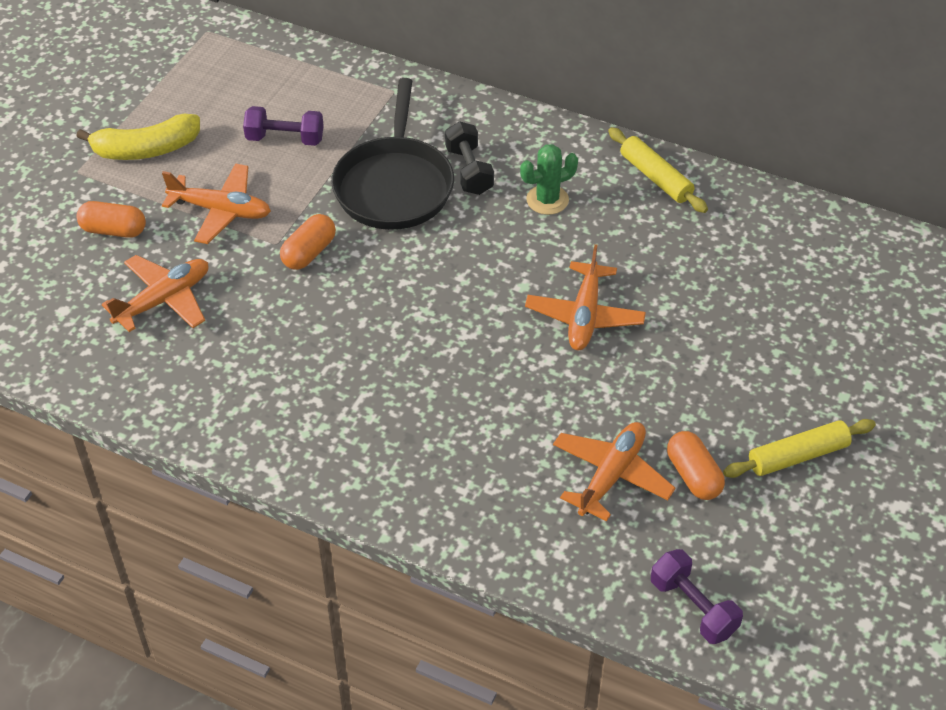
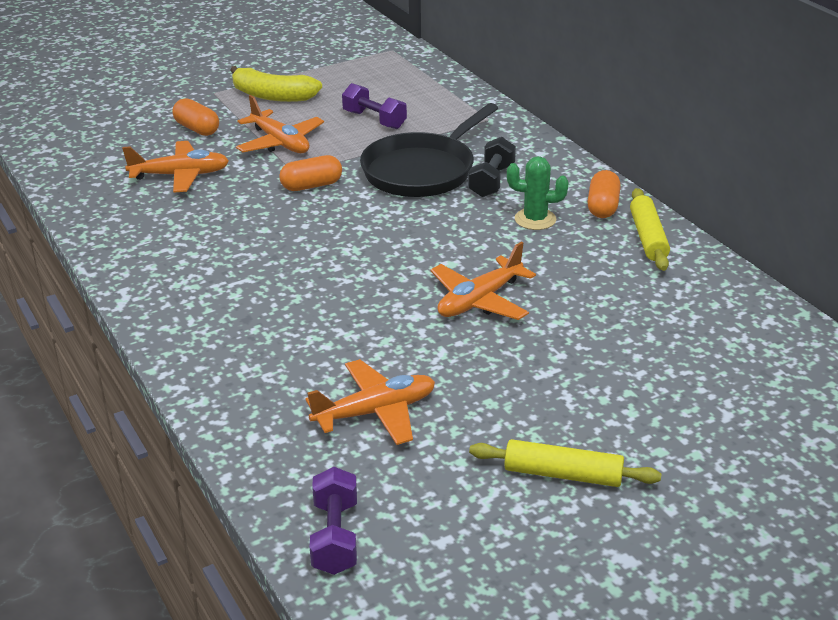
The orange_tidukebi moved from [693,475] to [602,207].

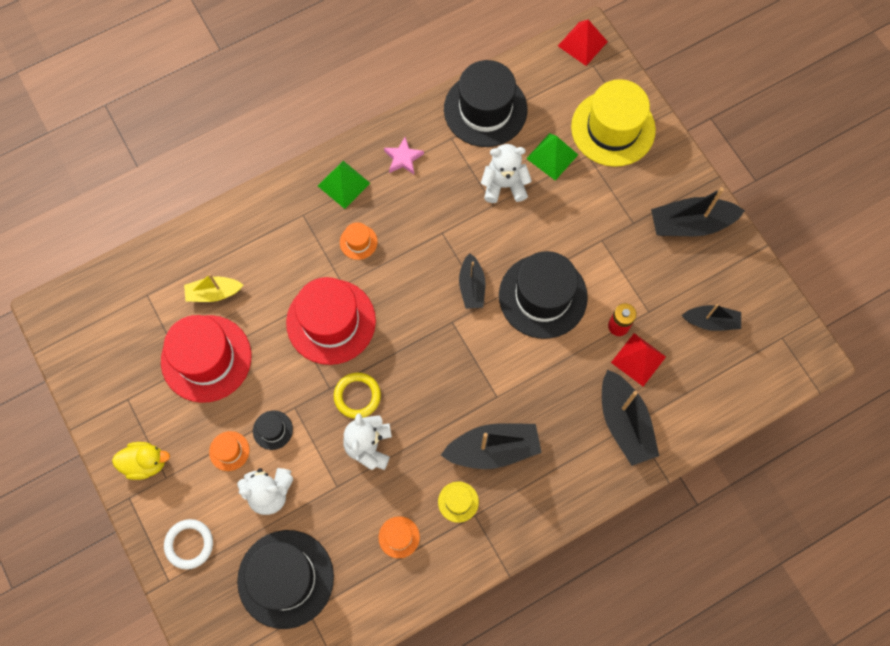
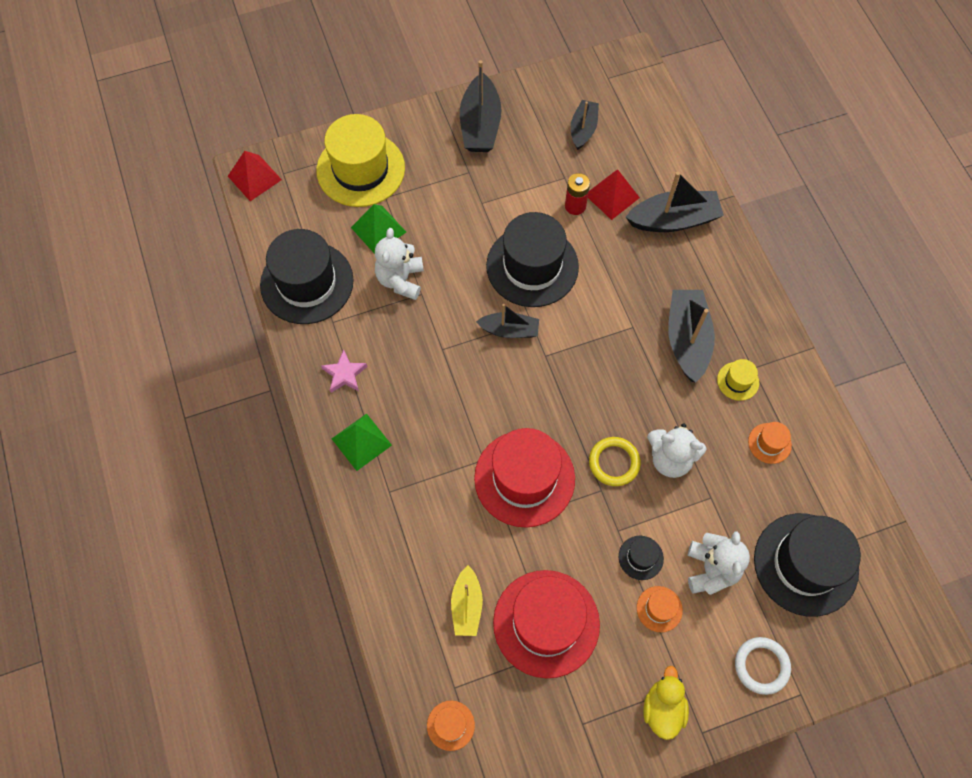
The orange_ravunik moved from [358,242] to [450,725].

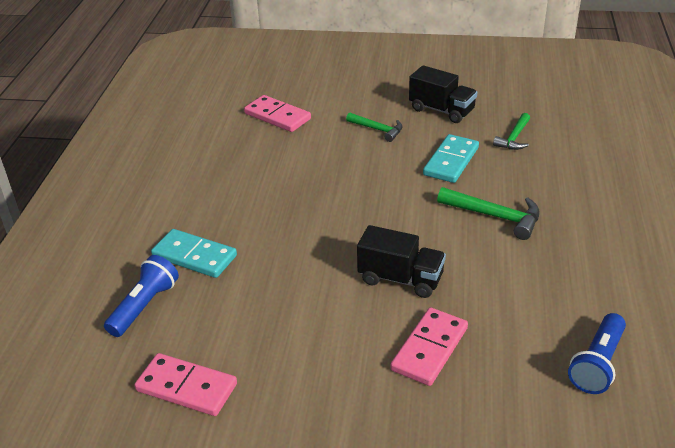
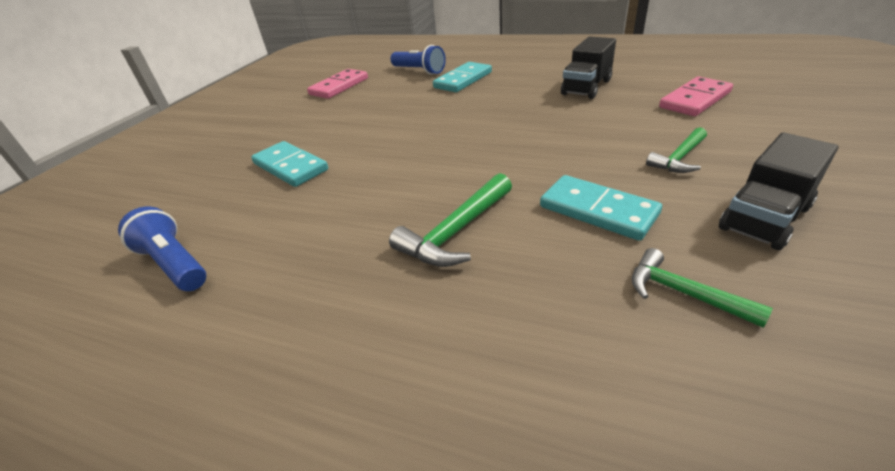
The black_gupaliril moved from [400,279] to [586,87].
The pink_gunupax at [430,349] became the turquoise_gunupax at [290,167].

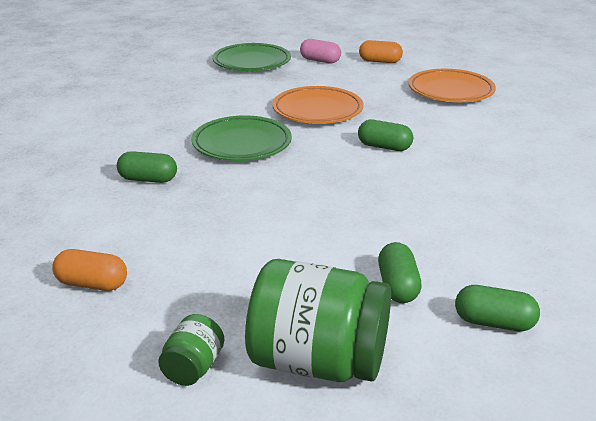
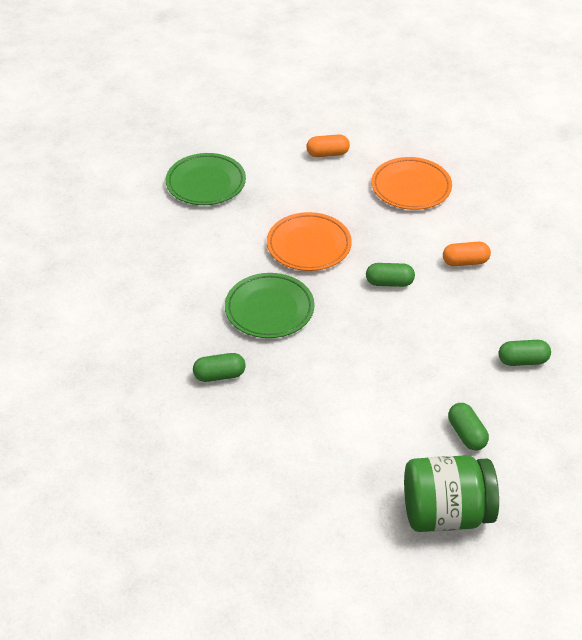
The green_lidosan at [193,367] disappeared.
The pink_tidukebi at [320,61] disappeared.
The orange_tidukebi moved from [92,284] to [465,262].
The green_tidukebi moved from [494,323] to [522,361].

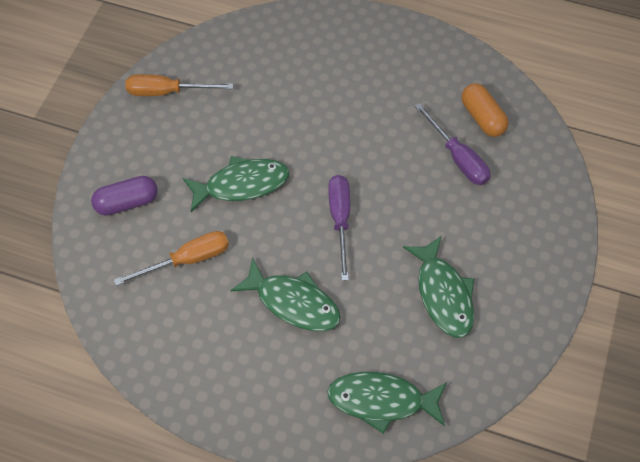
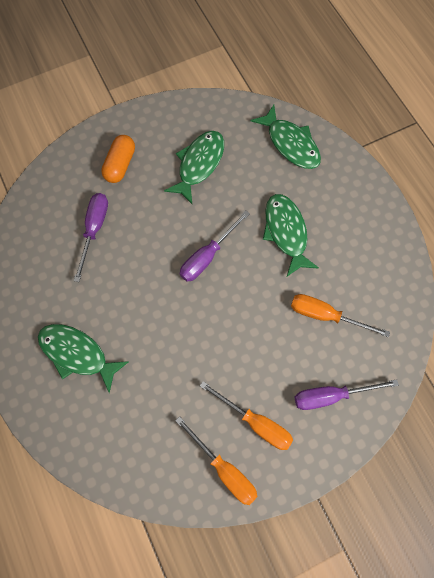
The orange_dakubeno at [255,422] appeared.
The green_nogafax moved from [242,184] to [77,354].
The orange_tidukebi moved from [482,118] to [120,165].
The purple_tidukebi at [127,203] was replaced by the purple_dakubeno at [331,395].

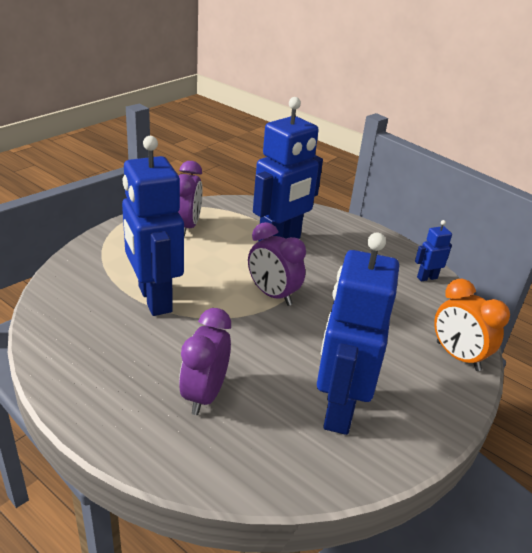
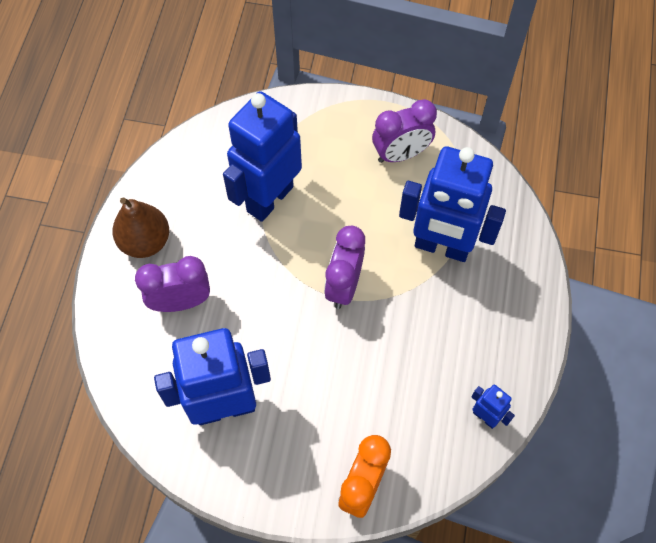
The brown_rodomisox at [145,241] appeared.

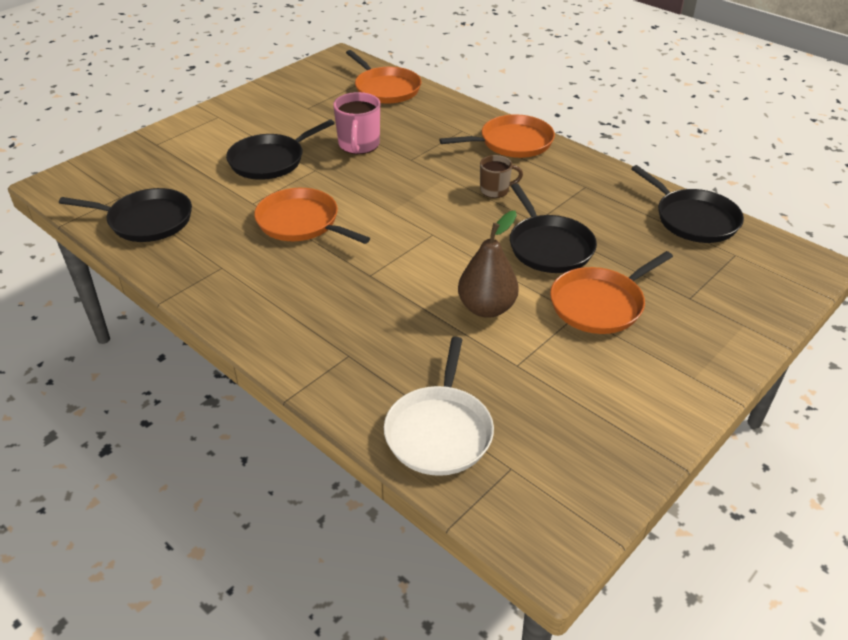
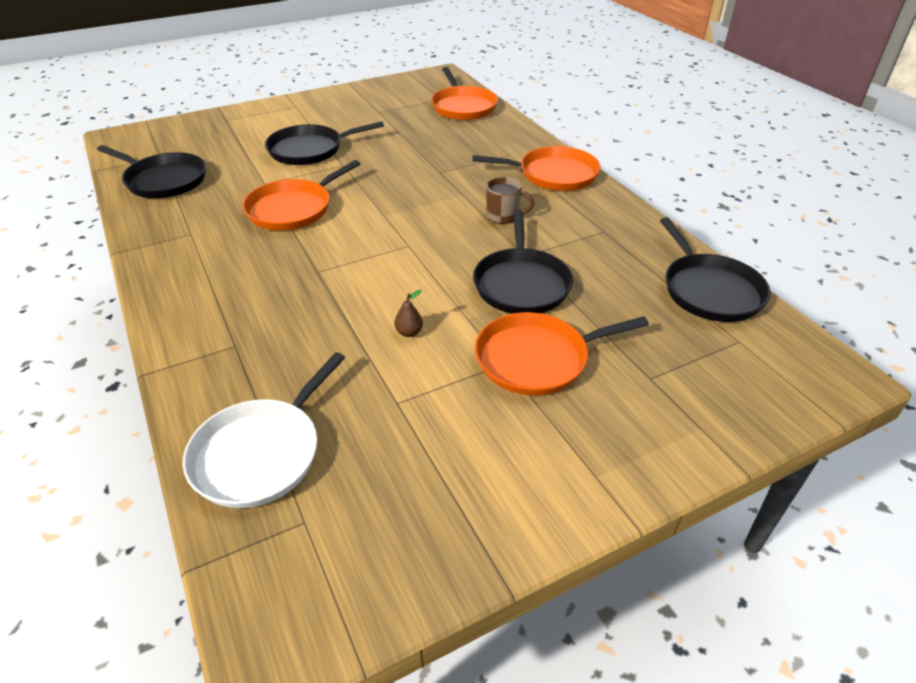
The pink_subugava at [359,145] disappeared.
The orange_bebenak at [301,222] turned 105 degrees counterclockwise.
The brown_rodomisox at [486,308] changed to 0.42 times the size.

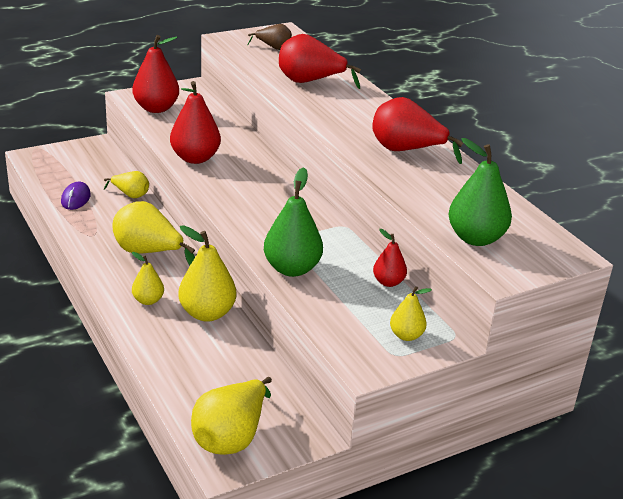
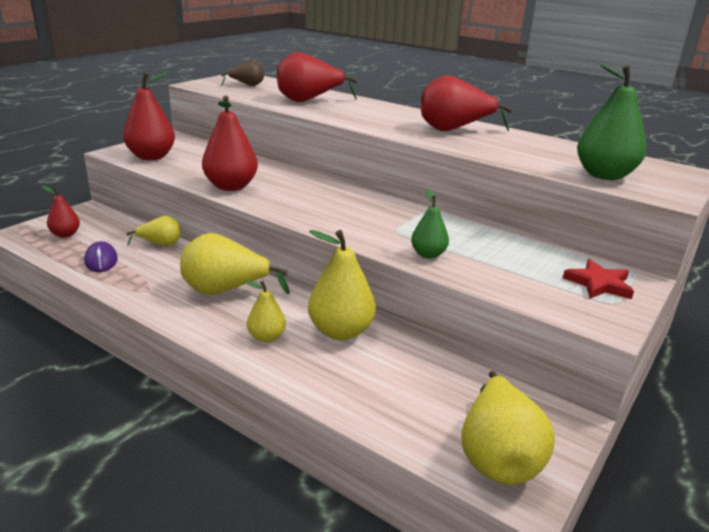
The red_rodomisox moved from [388,282] to [65,234].
The yellow_rodomisox at [406,335] was replaced by the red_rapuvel at [599,284].
The green_rodomisox at [292,269] changed to 0.57 times the size.

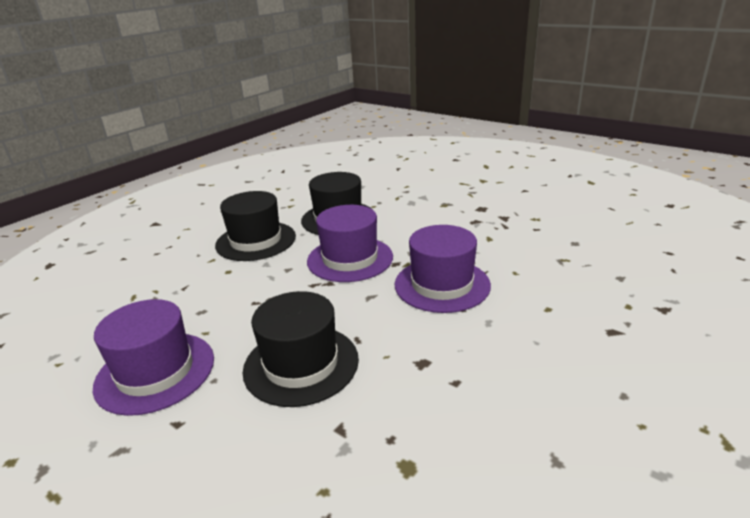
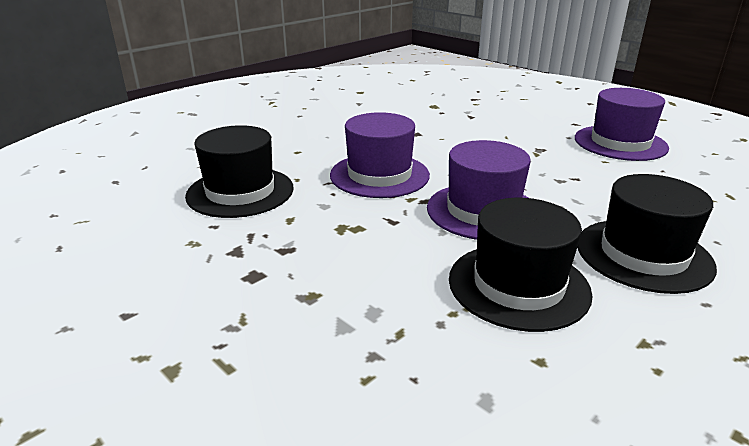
The black_ravunik moved from [301,364] to [240,192].

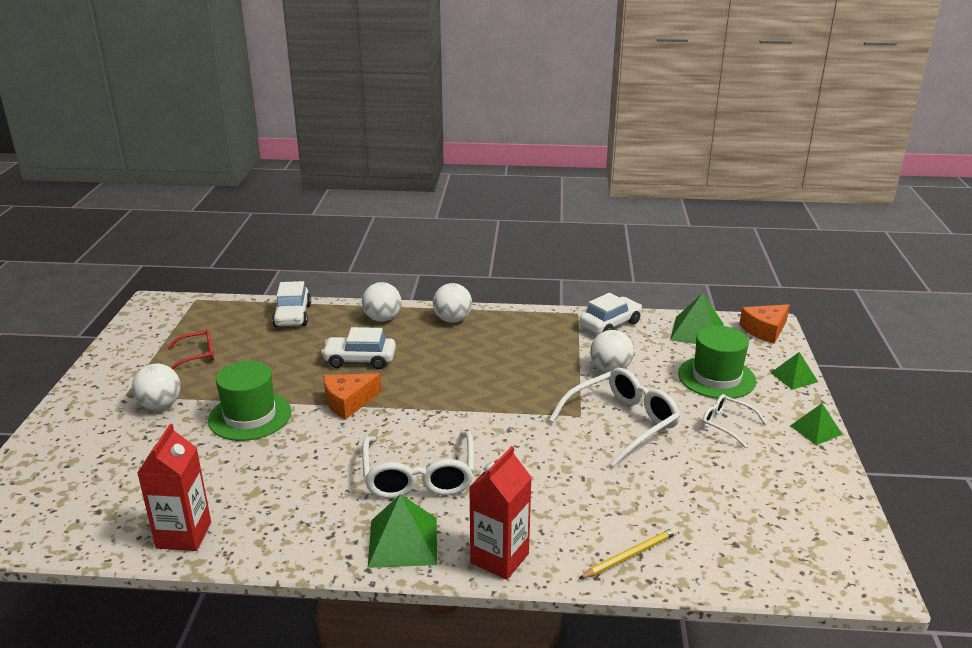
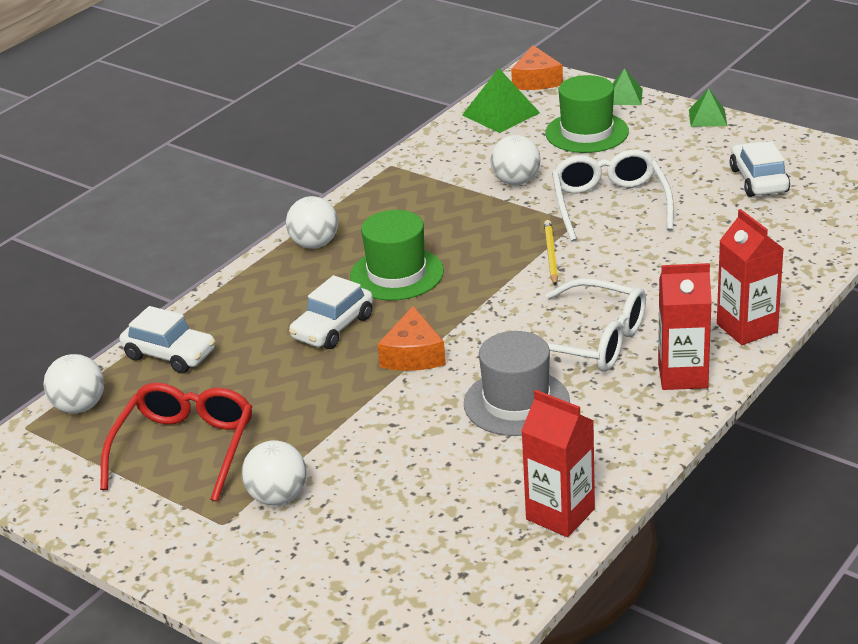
The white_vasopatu at [727,424] disappeared.
The grey_ravunik at [516,402] appeared.
The green_ravunik moved from [250,416] to [397,274].
The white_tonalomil moved from [382,319] to [79,407].
The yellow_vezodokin moved from [630,555] to [551,255].
The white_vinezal moved from [610,324] to [758,180].
The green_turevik at [403,542] was replaced by the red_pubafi at [682,375].
The red_vasopatu at [197,355] changed to 1.84 times the size.

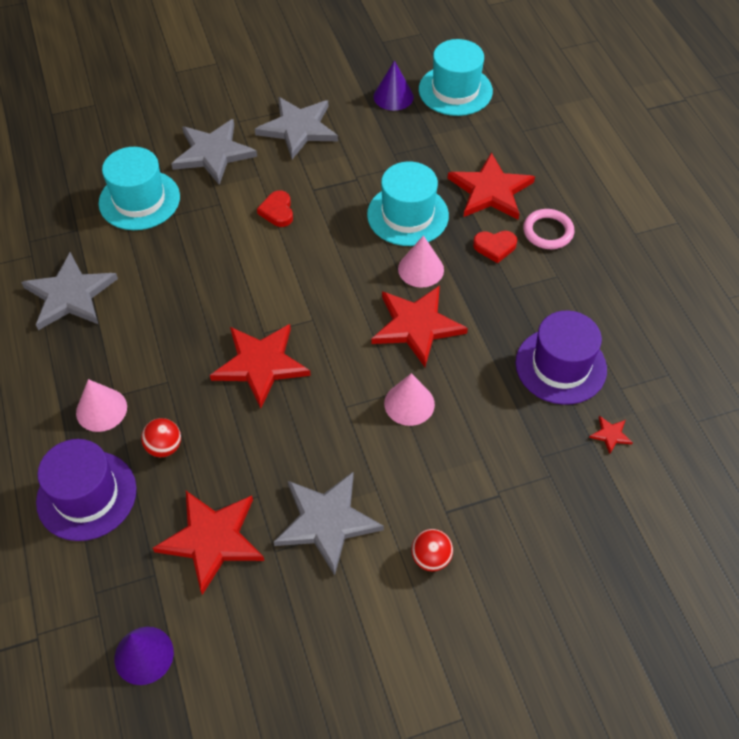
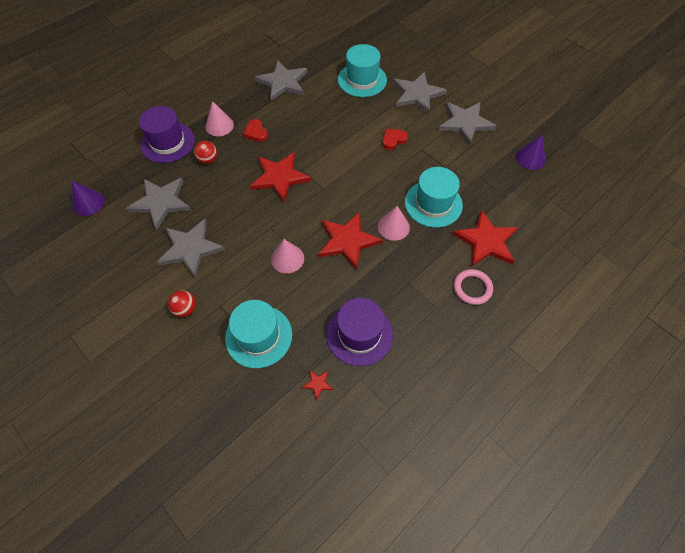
The turquoise_ravunik moved from [455,90] to [258,336].
The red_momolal moved from [495,247] to [256,133].
The red_rapuvel at [212,539] became the grey_rapuvel at [161,202].

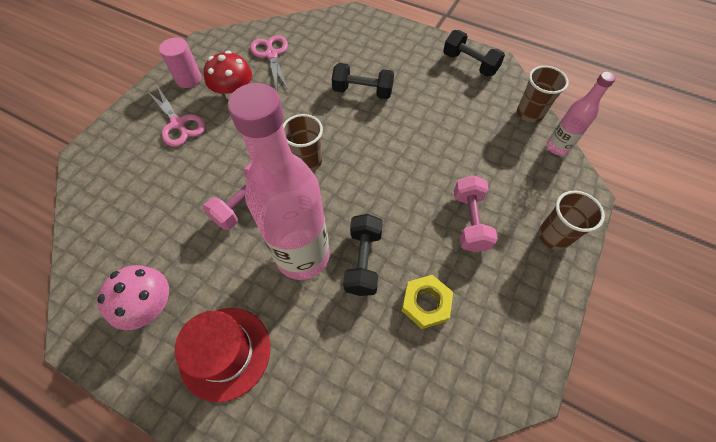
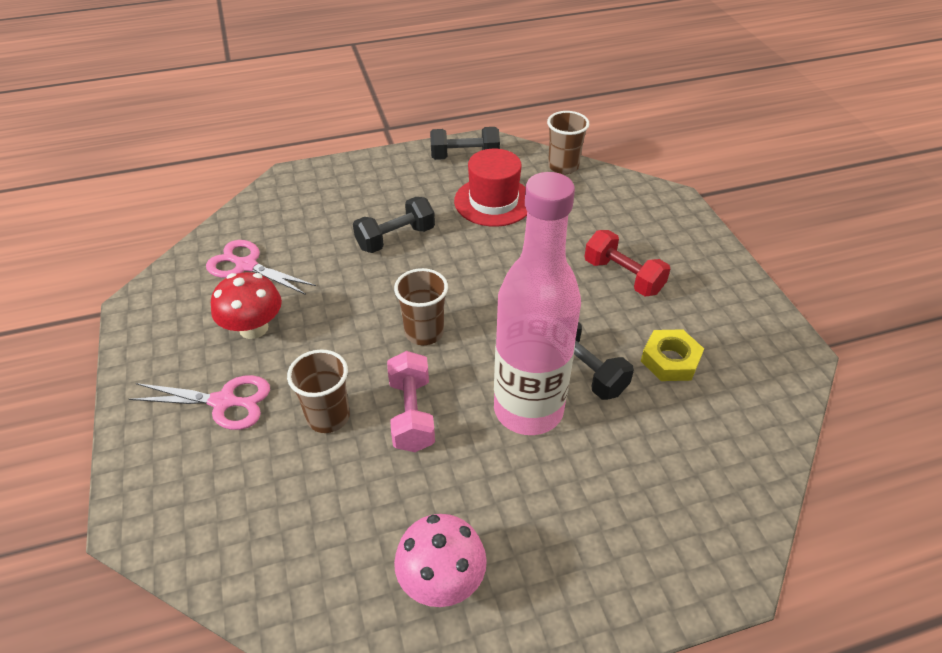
The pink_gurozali at [188,79] disappeared.
The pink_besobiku at [557,147] disappeared.
The red_ravunik moved from [225,352] to [493,201].
The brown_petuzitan moved from [553,236] to [328,417].
The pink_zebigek at [469,221] became the red_zebigek at [623,276].

